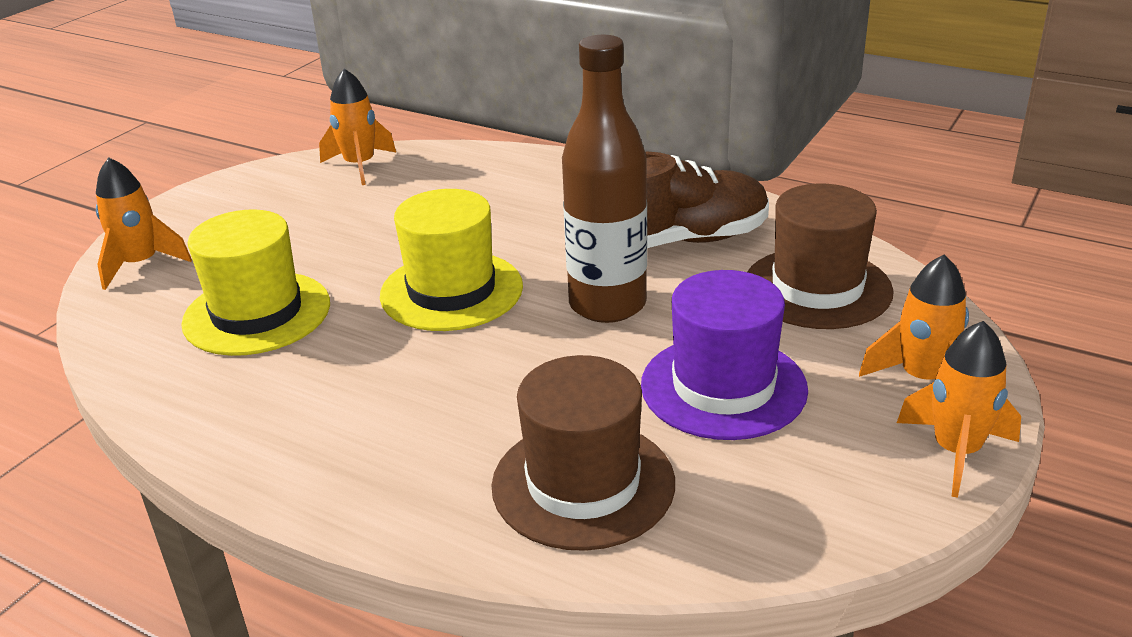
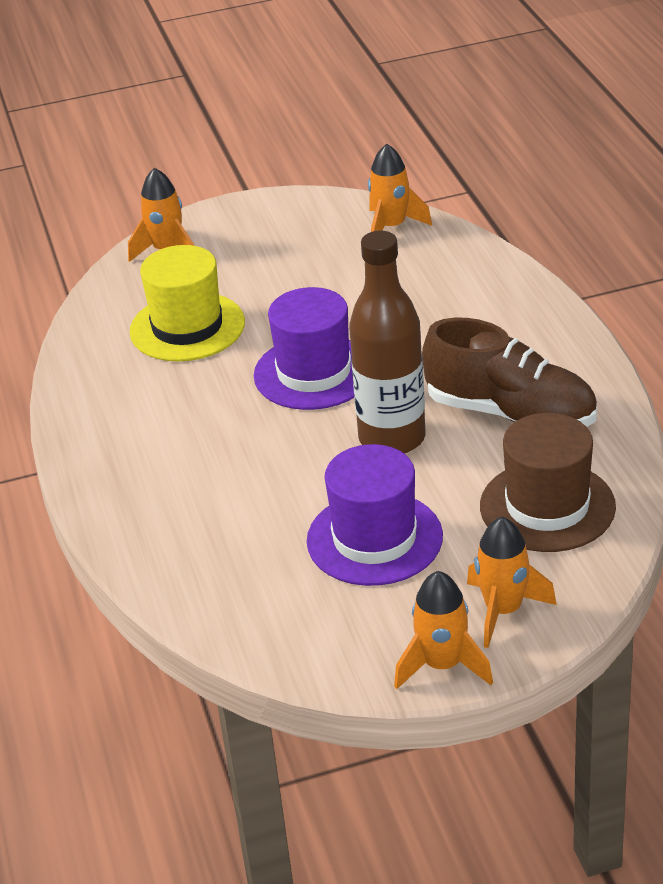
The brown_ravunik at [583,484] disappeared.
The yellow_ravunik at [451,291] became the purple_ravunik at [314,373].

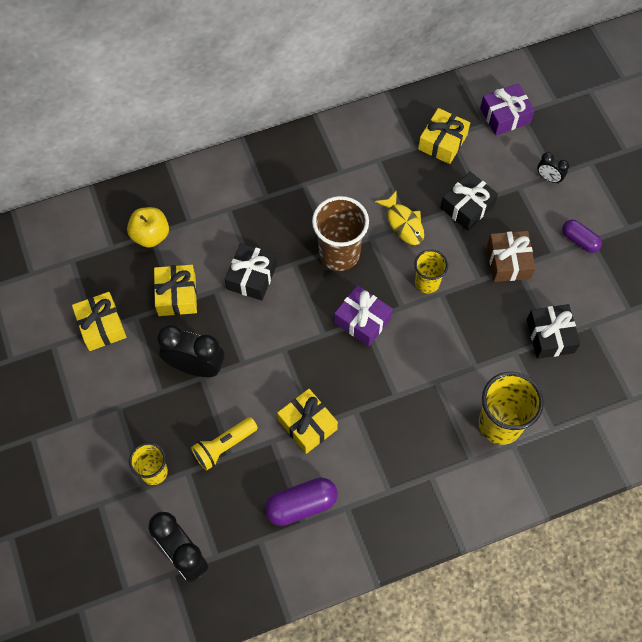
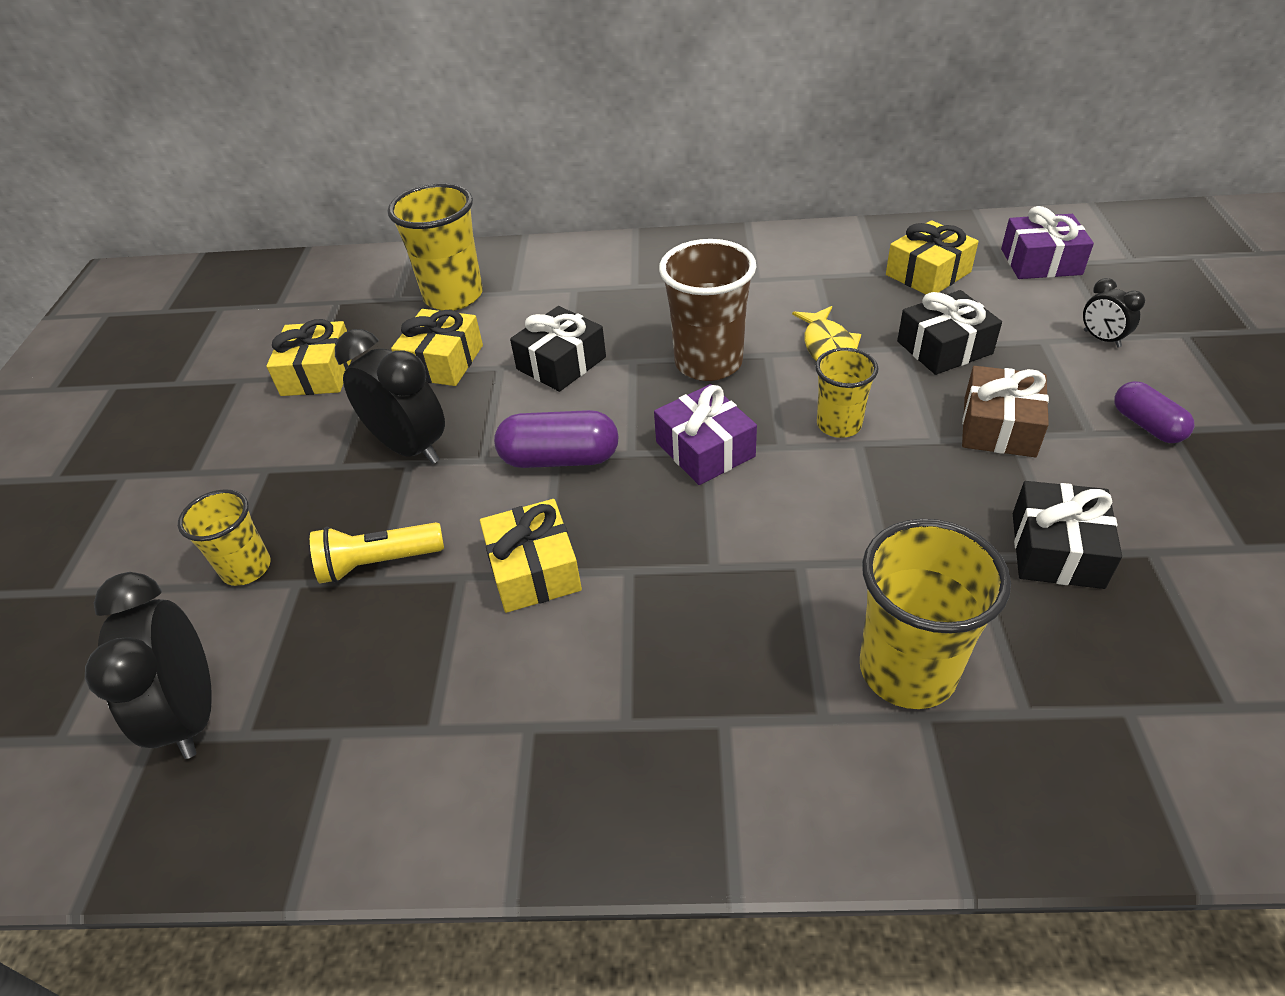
The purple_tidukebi moved from [301,505] to [560,459].
The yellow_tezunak at [150,235] was replaced by the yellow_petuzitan at [453,296].

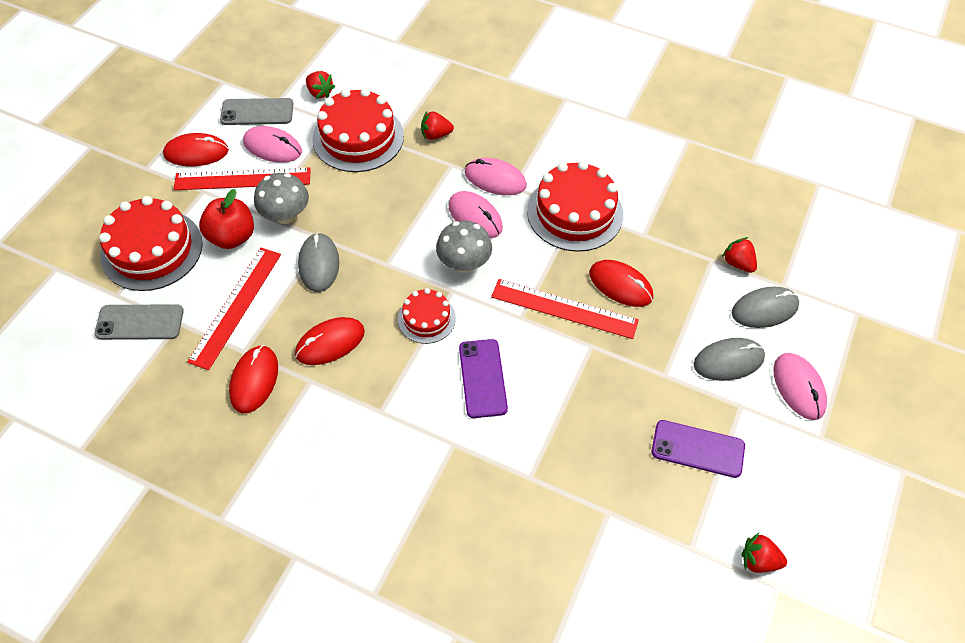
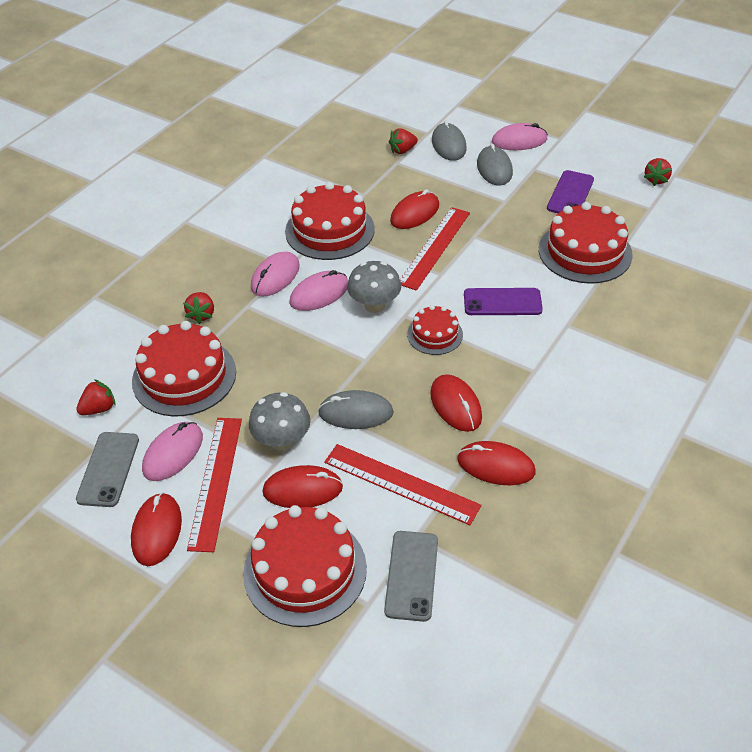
The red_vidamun at [585,252] appeared.
The red_tezunak at [232,237] was replaced by the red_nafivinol at [302,489].

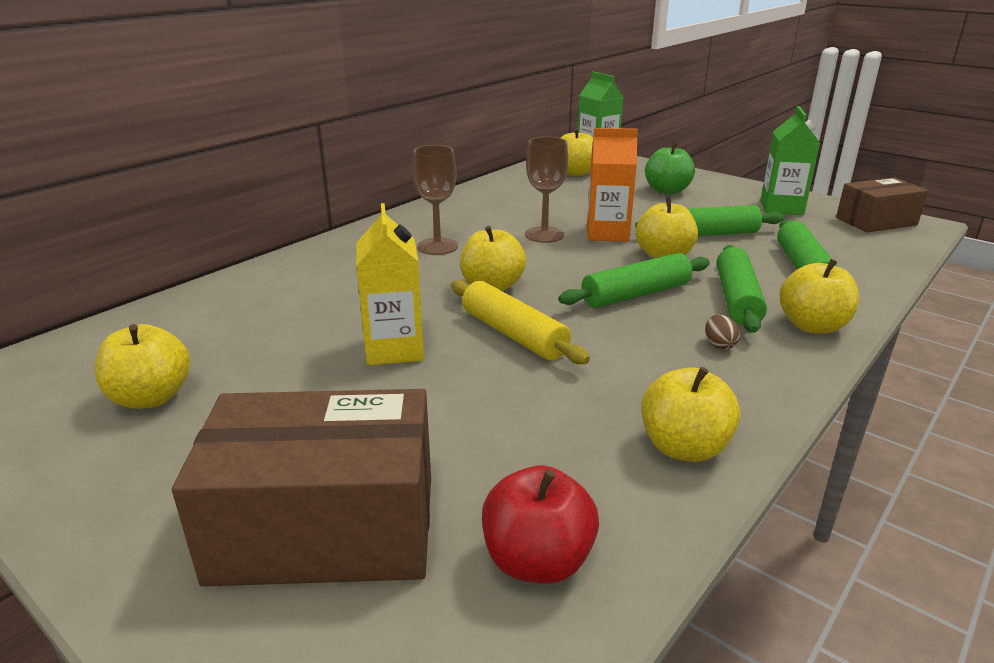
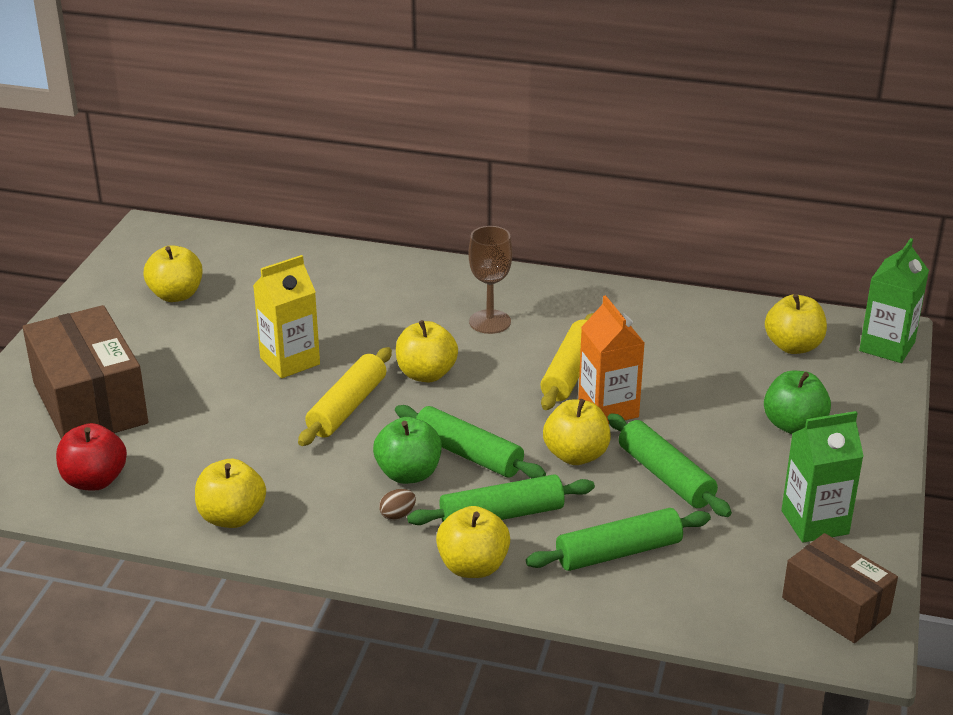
The green_tezunak at [408,474] appeared.
The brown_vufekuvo at [544,235] was replaced by the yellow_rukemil at [570,372].

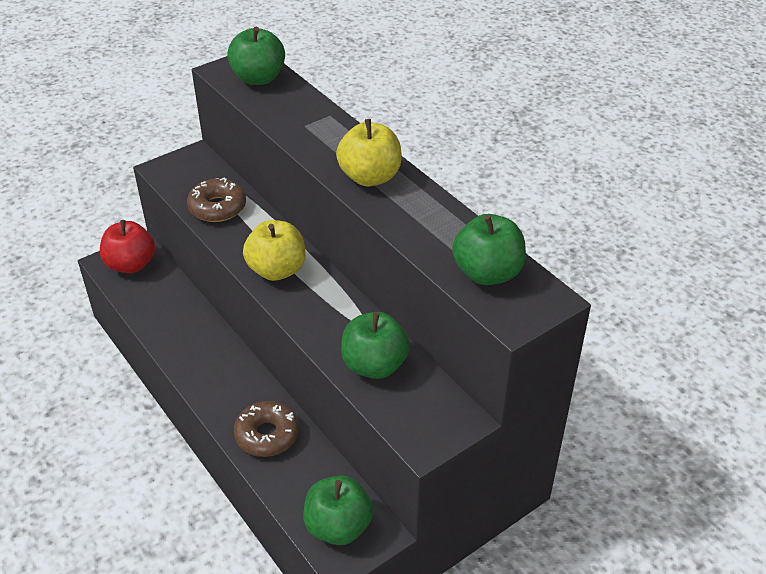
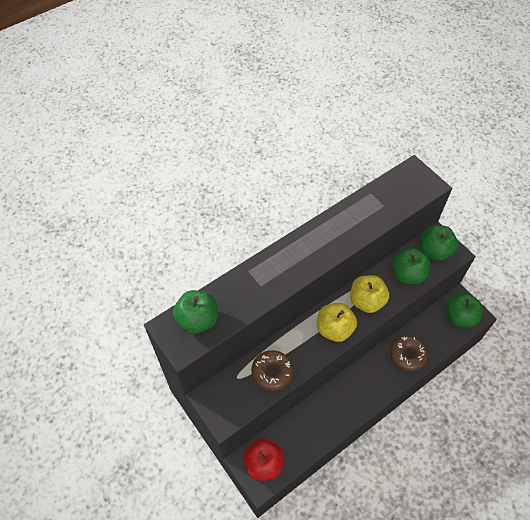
The yellow_tezunak moved from [370,177] to [366,301].
The green_tezunak moved from [487,273] to [434,251].

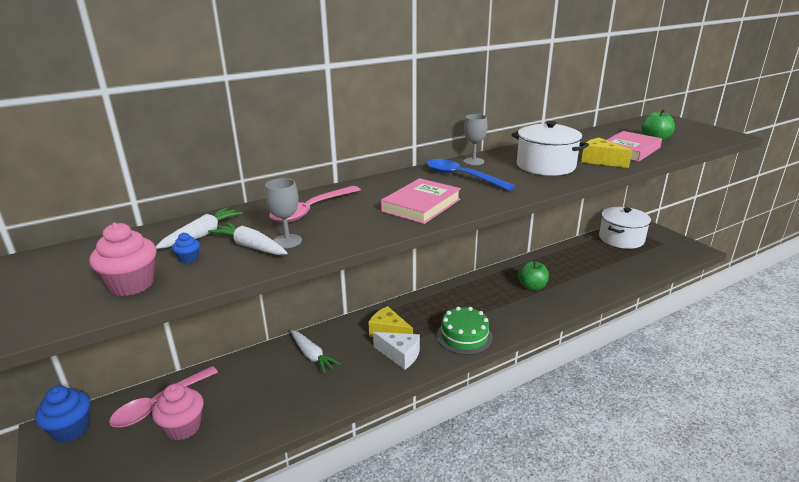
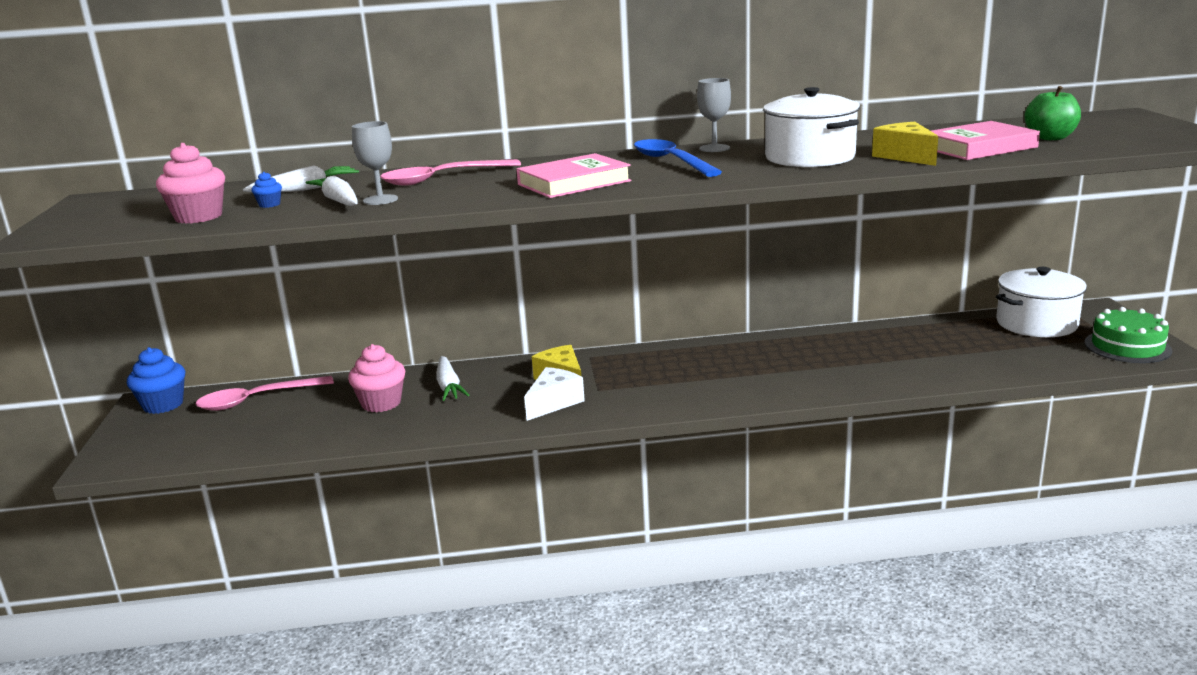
The green_tezunak at [532,287] disappeared.
The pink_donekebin moved from [183,427] to [381,403].
The green_vidamun moved from [464,336] to [1127,346].
The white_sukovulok at [400,355] turned 105 degrees counterclockwise.

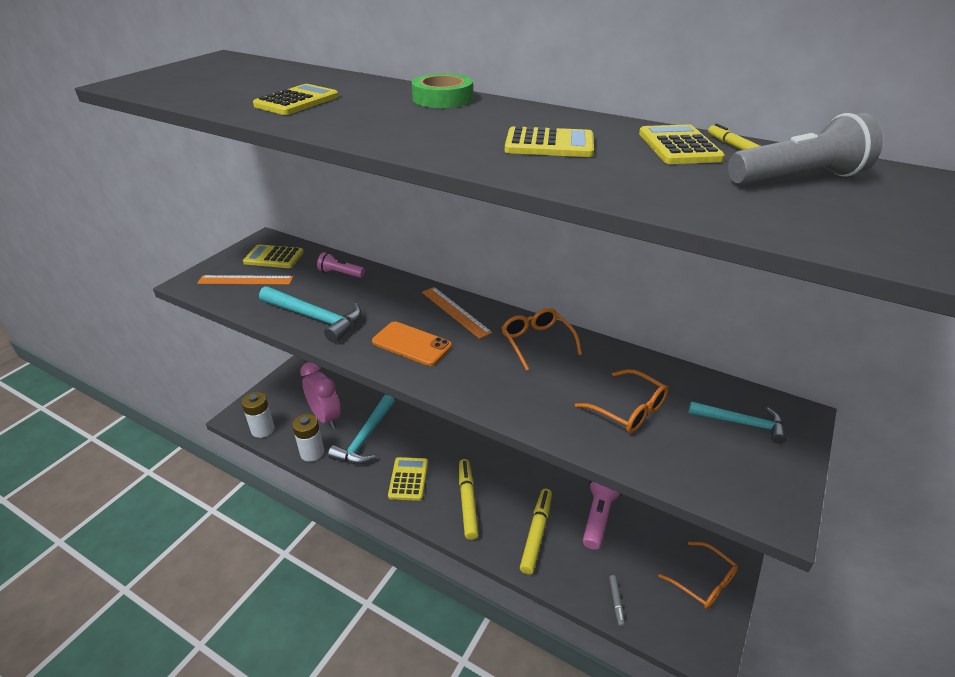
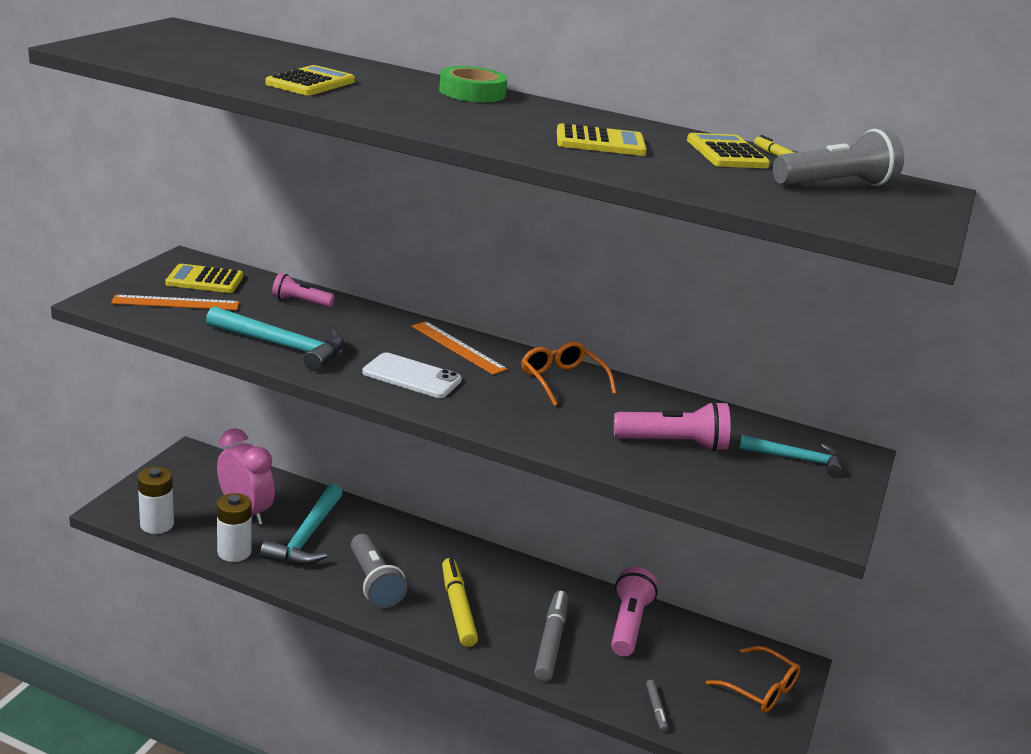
The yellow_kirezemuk at [408,479] was replaced by the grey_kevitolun at [374,583].
The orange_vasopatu at [628,409] was replaced by the pink_kevitolun at [673,444].
The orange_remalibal at [411,344] became the white_remalibal at [411,376].
The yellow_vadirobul at [536,533] became the grey_vadirobul at [551,641].

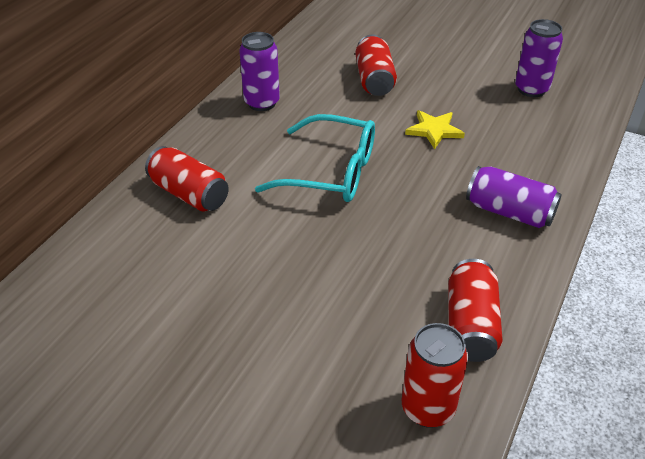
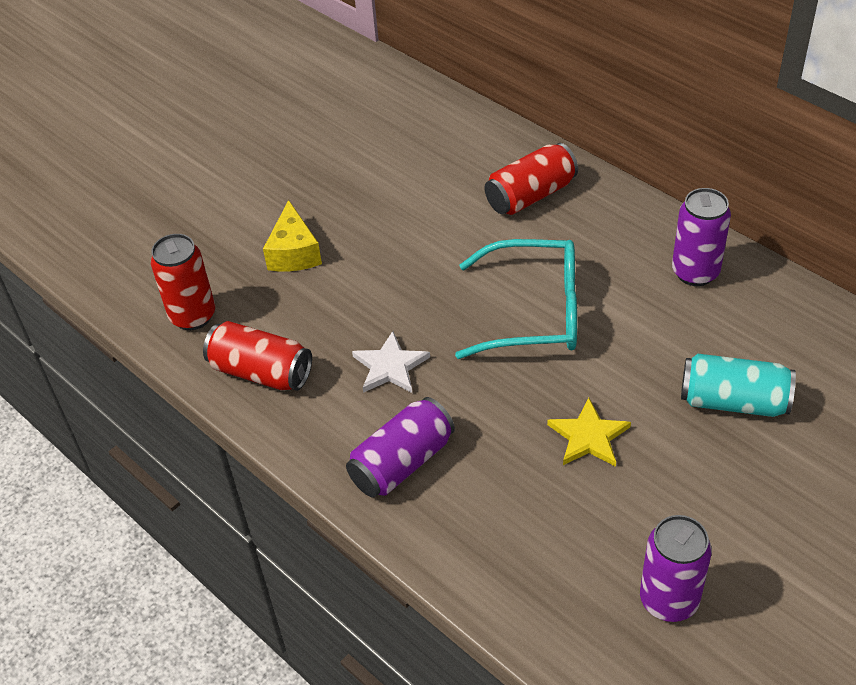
The yellow_sukovulok at [294,253] appeared.
The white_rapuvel at [390,366] appeared.
The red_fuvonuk at [374,79] became the turquoise_fuvonuk at [733,401].
The turquoise_vasopatu at [329,172] turned 120 degrees counterclockwise.

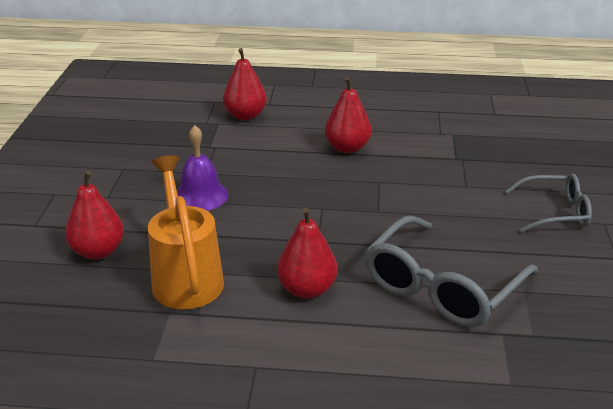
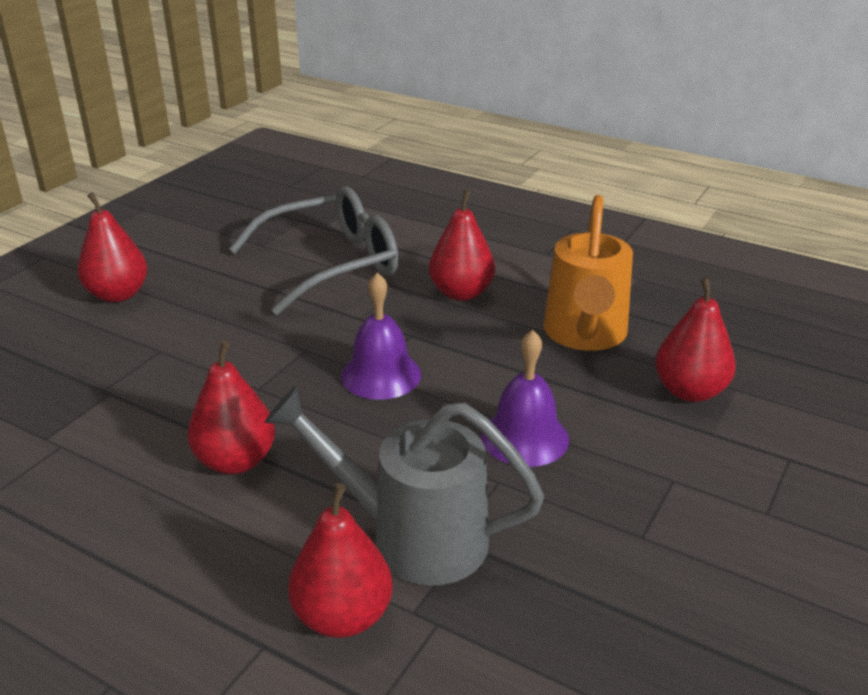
The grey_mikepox at [413,537] appeared.
The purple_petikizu at [381,375] appeared.
The grey_vasopatu at [555,212] was replaced by the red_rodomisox at [118,294].

